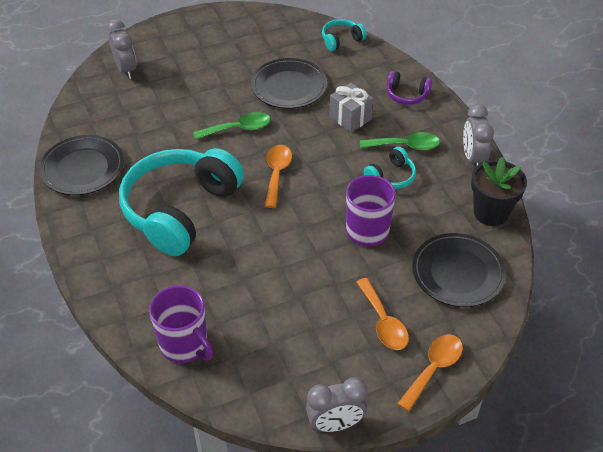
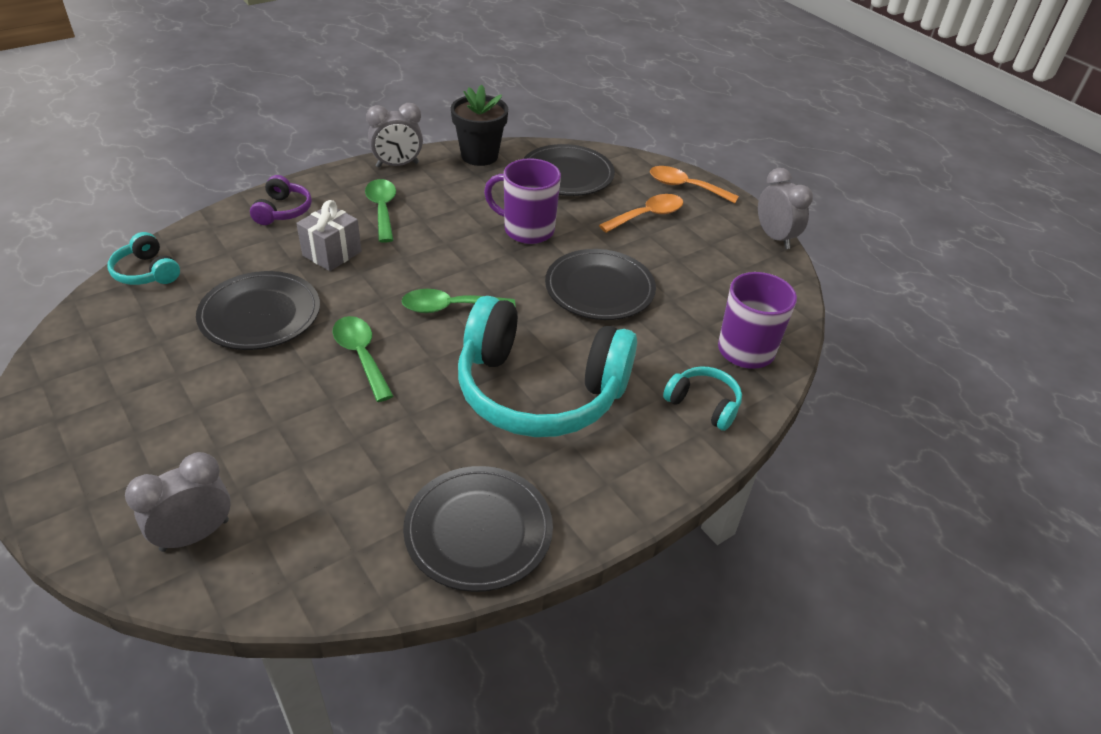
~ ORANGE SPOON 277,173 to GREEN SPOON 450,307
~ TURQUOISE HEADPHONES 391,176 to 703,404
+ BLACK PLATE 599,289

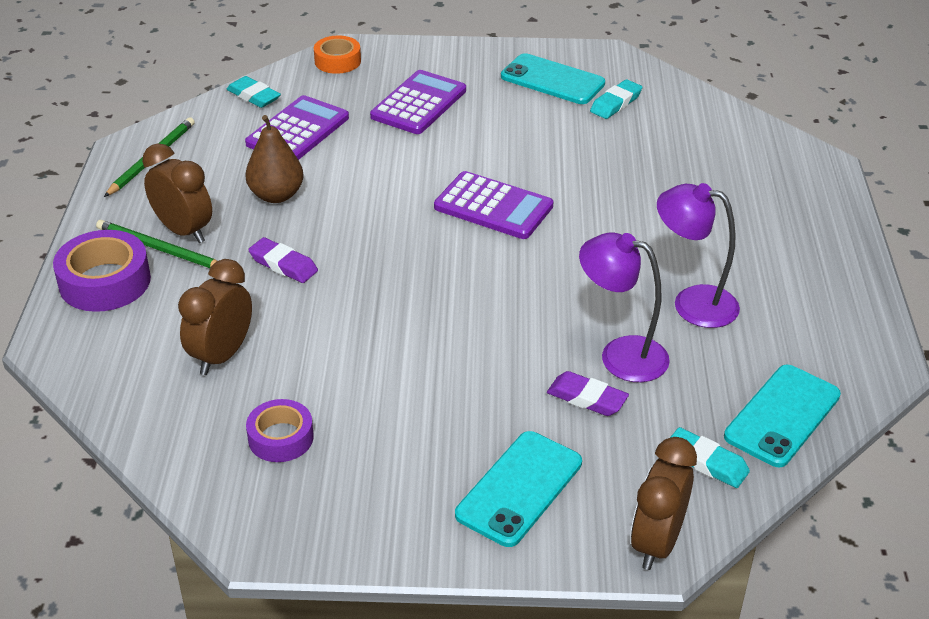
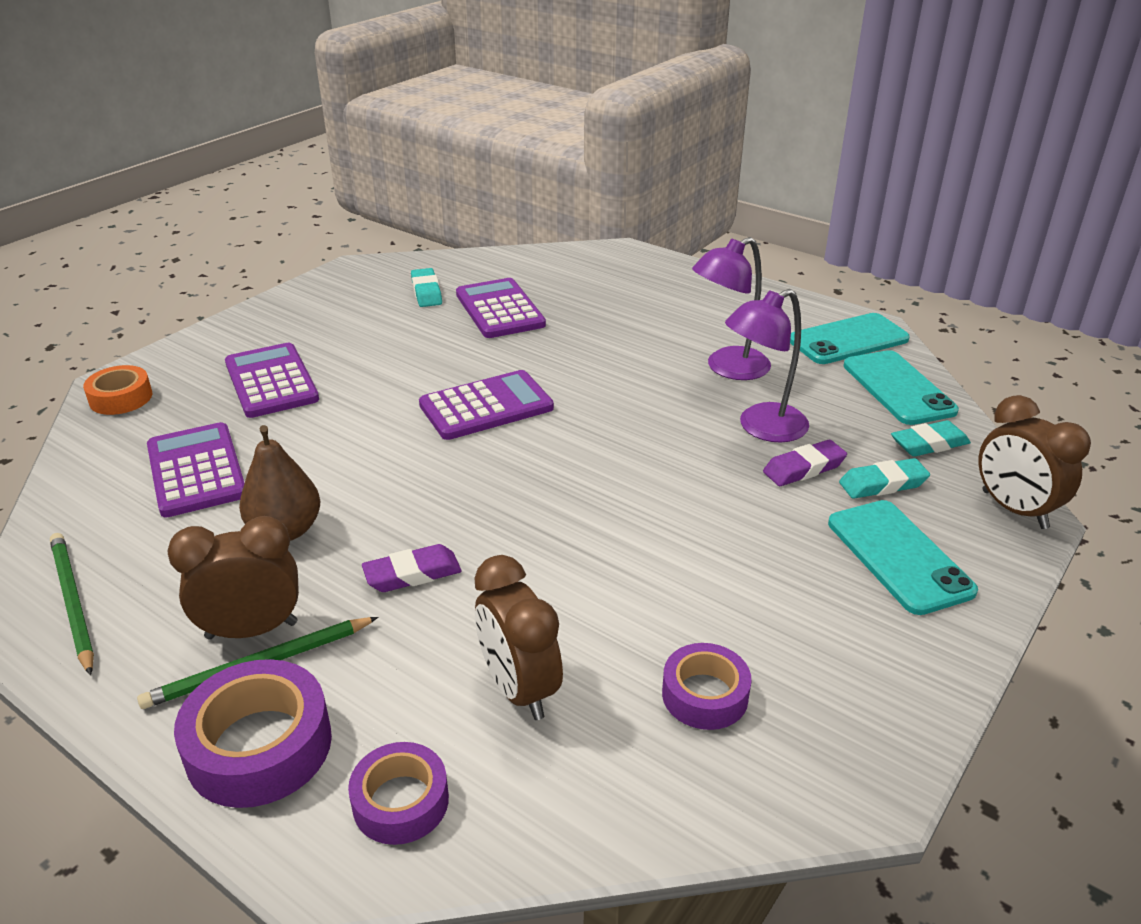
~ TURQUOISE ERASER 254,96 to 882,484
~ TURQUOISE PHONE 552,80 to 848,340
+ PURPLE TAPE 401,801
+ PURPLE CALCULATOR 500,310

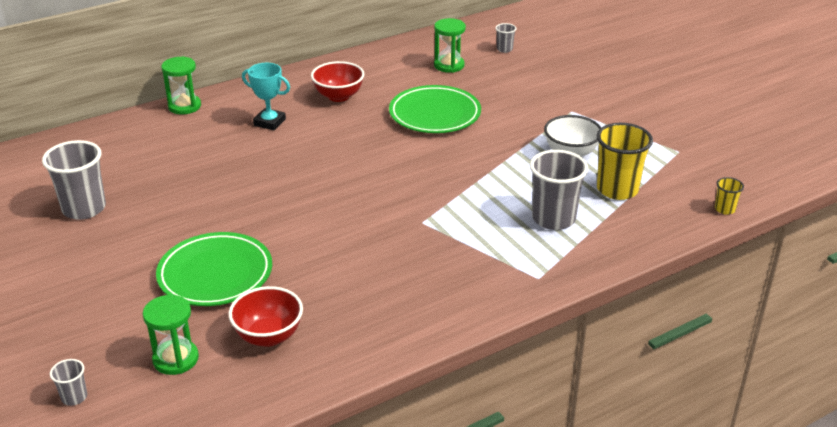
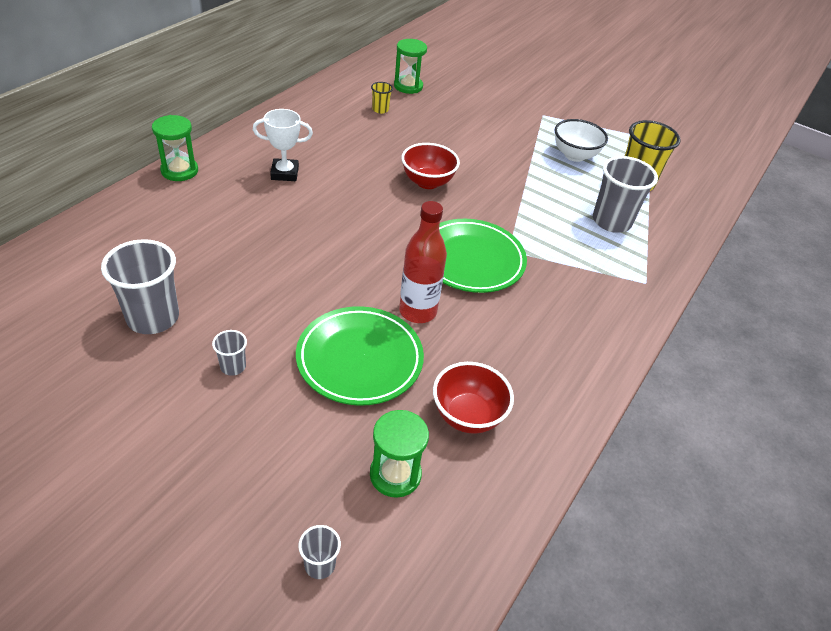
~ TURQUOISE TROPHY 269,122 to WHITE TROPHY 285,173
~ RED BOWL 338,96 to 427,182
~ GREEN PLATE 435,114 to 471,260
~ GREY CUP 504,49 to 233,366
~ YELLOW CUP 725,209 to 380,109
+ RED BOTTLE 417,311

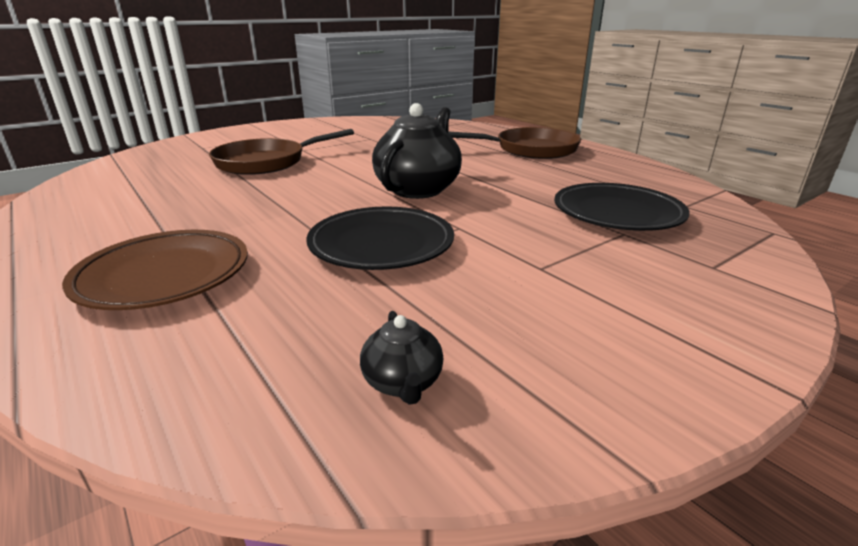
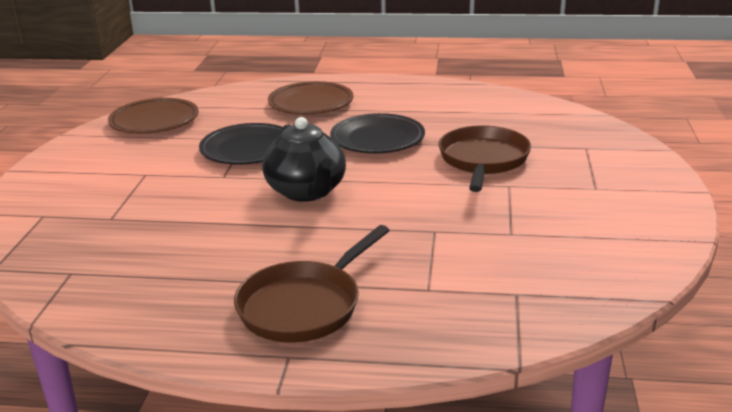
~ BLACK TEAPOT 403,383 to BROWN PLATE 154,121
~ BLACK PLATE 617,213 to 377,139

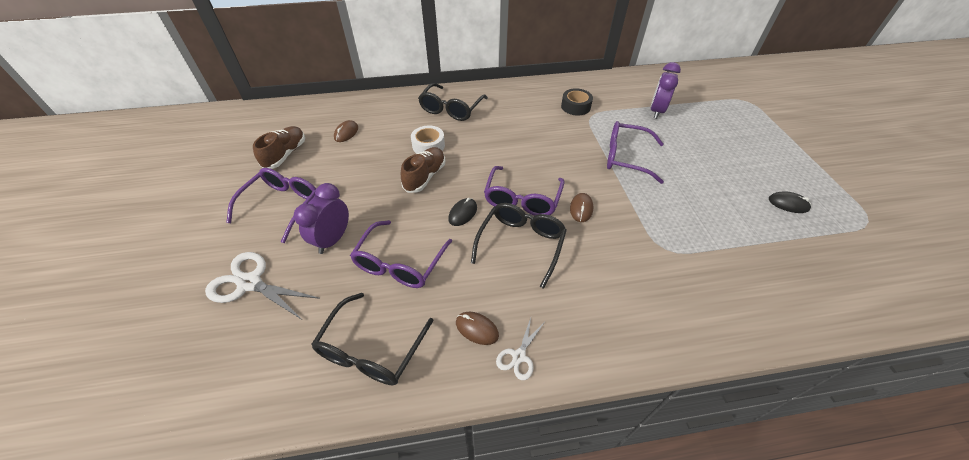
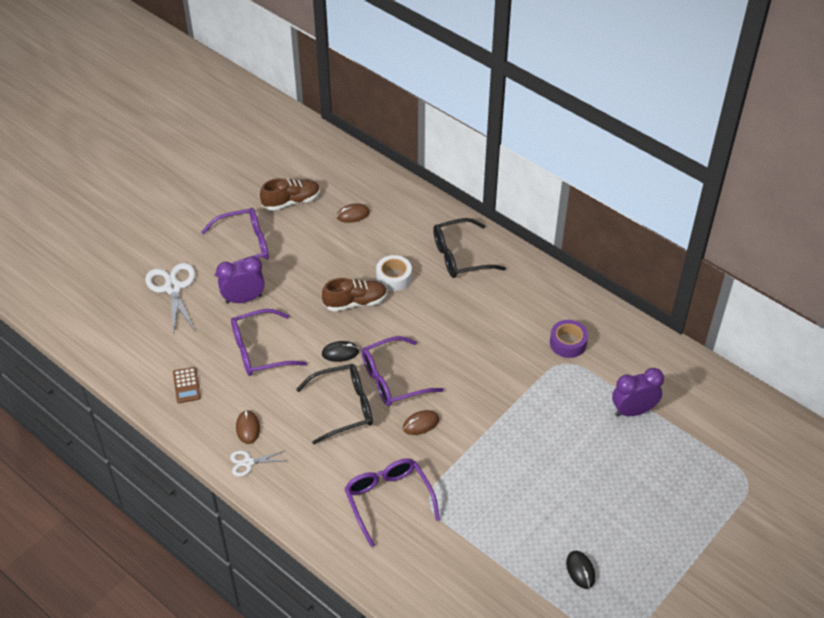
~ BLACK GLASSES 372,349 to BROWN CALCULATOR 186,385
~ BLACK TAPE 575,106 to PURPLE TAPE 568,343
~ PURPLE GLASSES 626,157 to 388,500

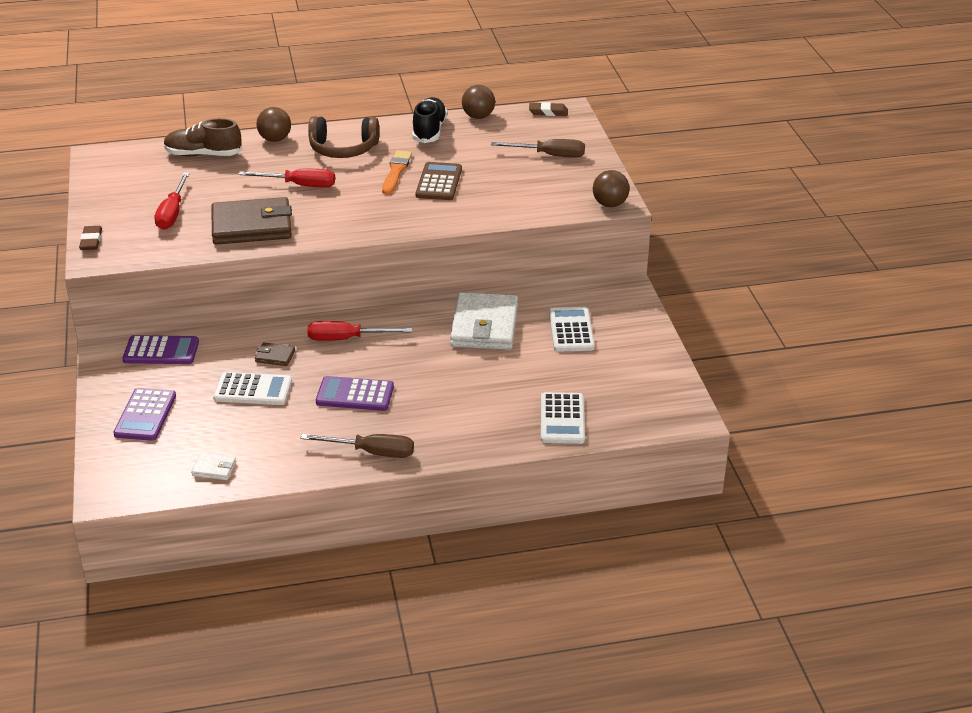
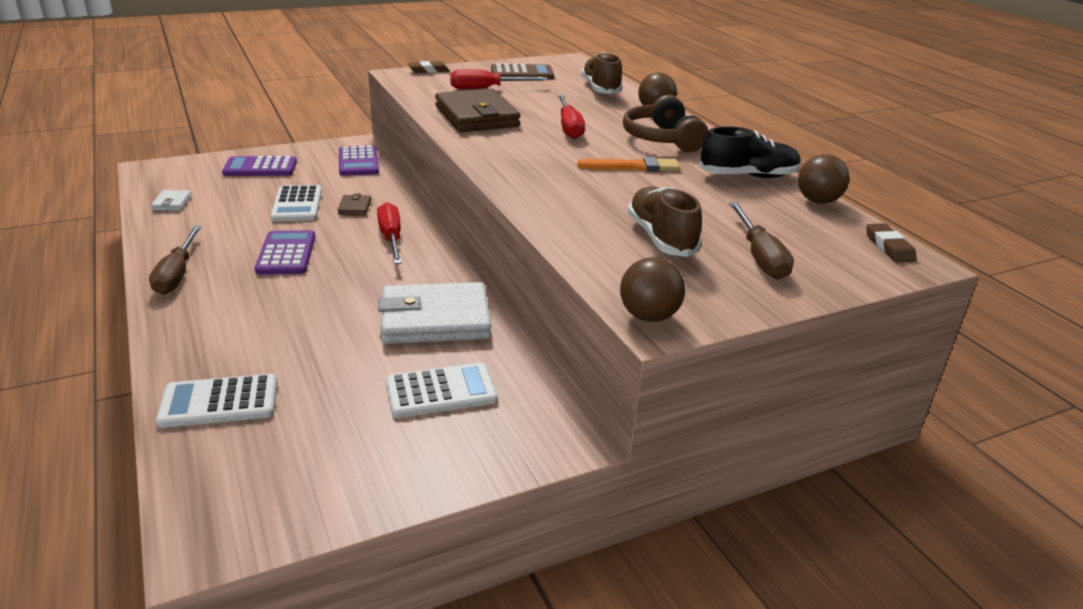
~ BROWN CALCULATOR 439,182 to 522,73
+ BROWN SHOE 661,238

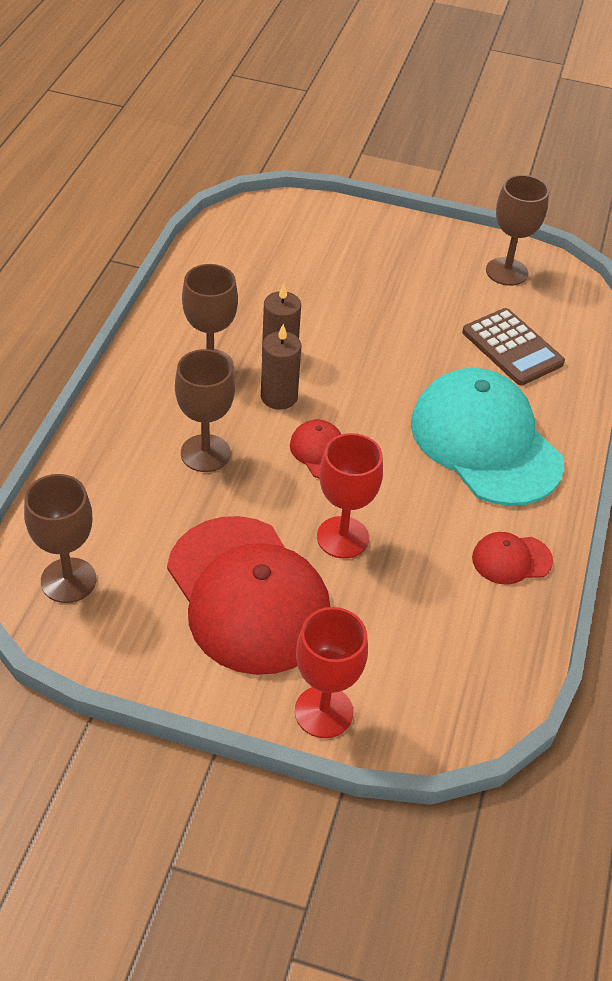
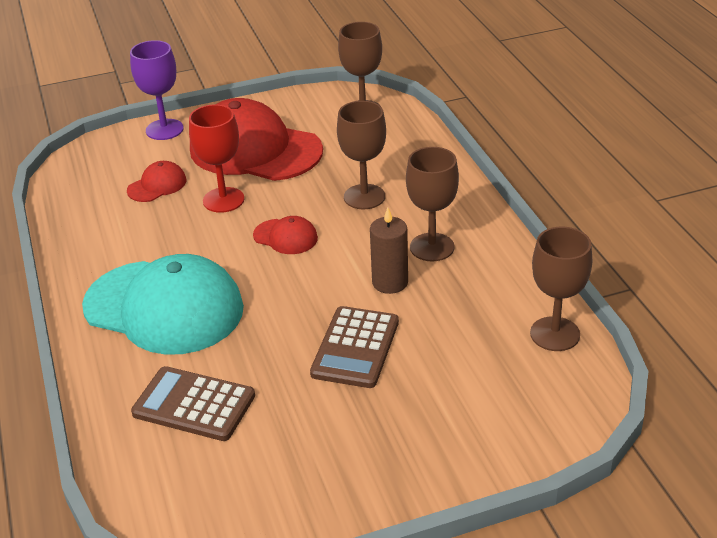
- BROWN CANDLE 279,397
~ RED GOBLET 323,712 to PURPLE GOBLET 164,129
~ RED CAP 511,559 to 157,185
~ BROWN GOBLET 506,272 to 555,334
+ BROWN CALCULATOR 355,348

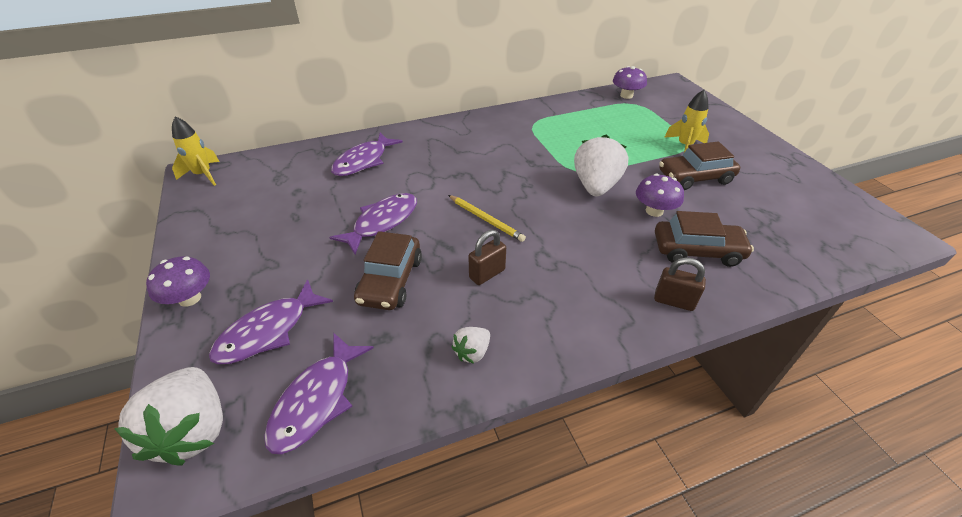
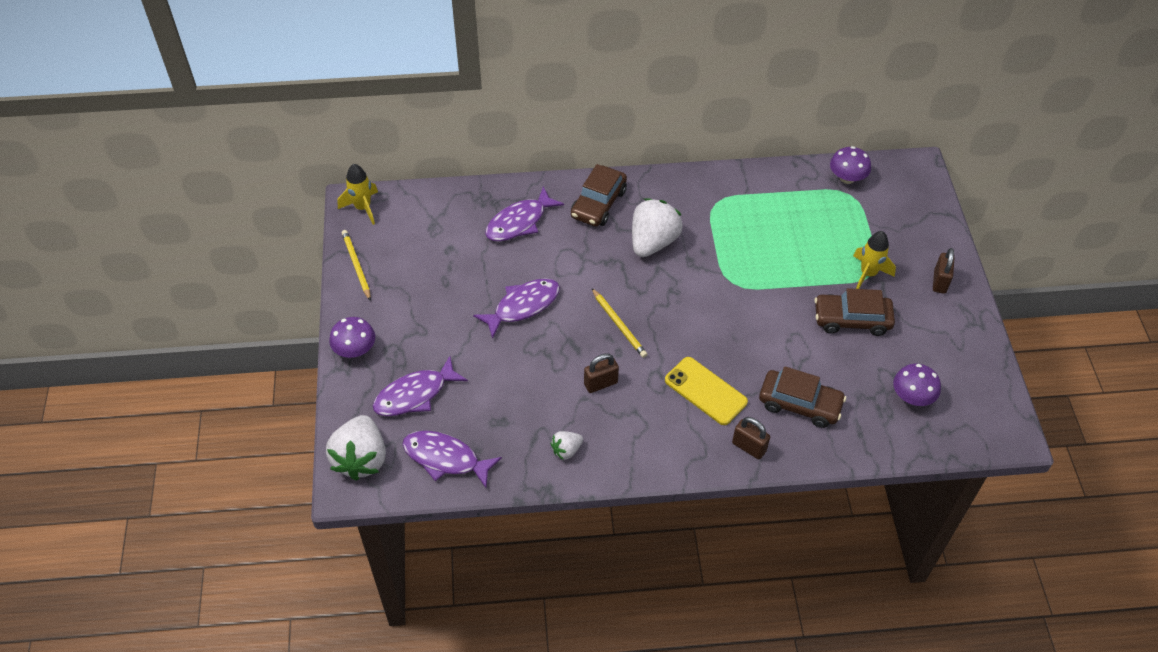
~ PURPLE FISH 317,400 = 445,458 75 degrees clockwise
~ BROWN CAR 390,280 to 598,203
~ WHITE STRAWBERRY 596,186 to 653,242
~ PURPLE MUSHROOM 654,211 to 912,396
+ YELLOW PENCIL 356,265
+ YELLOW PHONE 705,391
+ BROWN PADLOCK 939,282

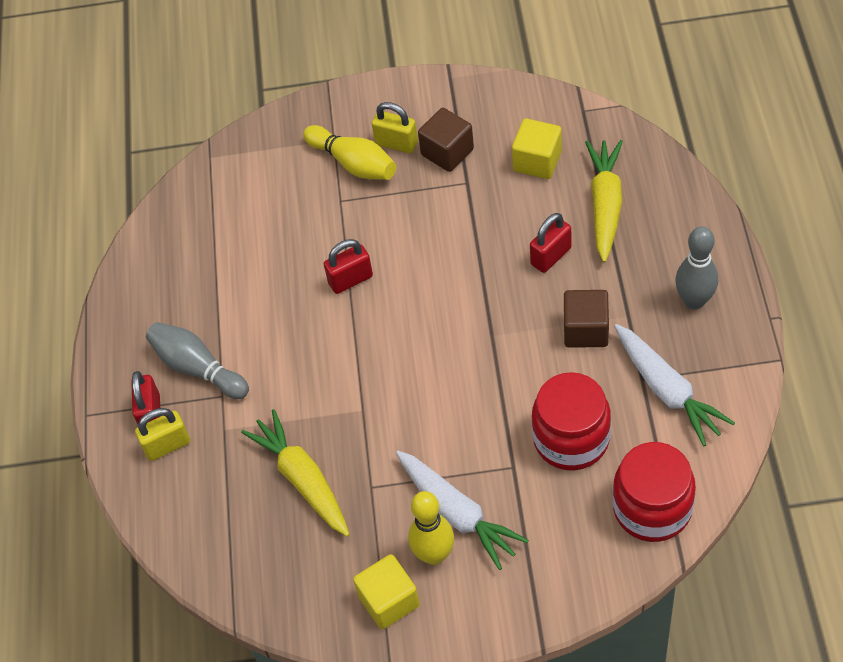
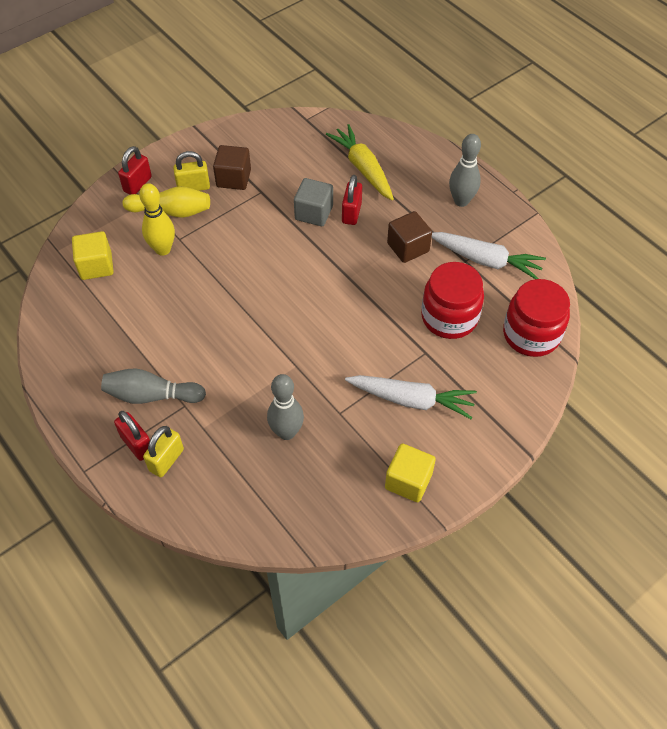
~ YELLOW CARROT 302,479 to GREY BOWLING PIN 286,432
~ RED PADLOCK 350,280 to 137,184
~ YELLOW BOWLING PIN 434,555 to 163,249
~ YELLOW CUBE 537,161 to 96,266
+ GREY CUBE 314,213

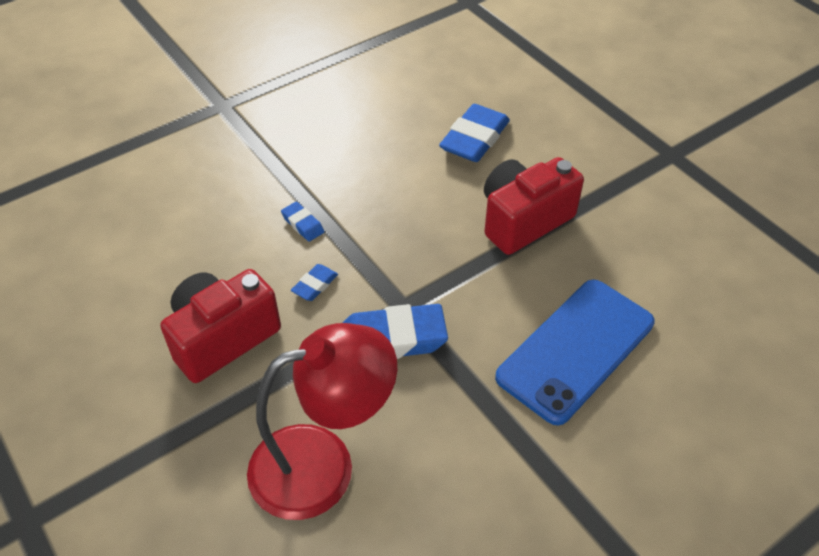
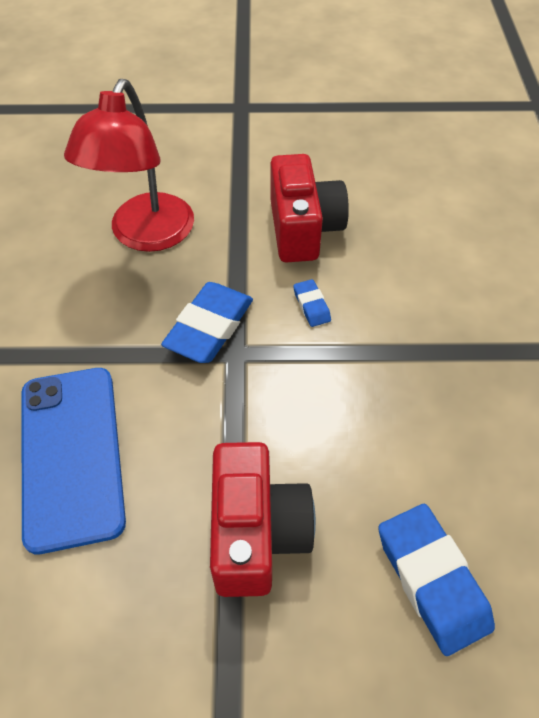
- BLUE ERASER 303,224

